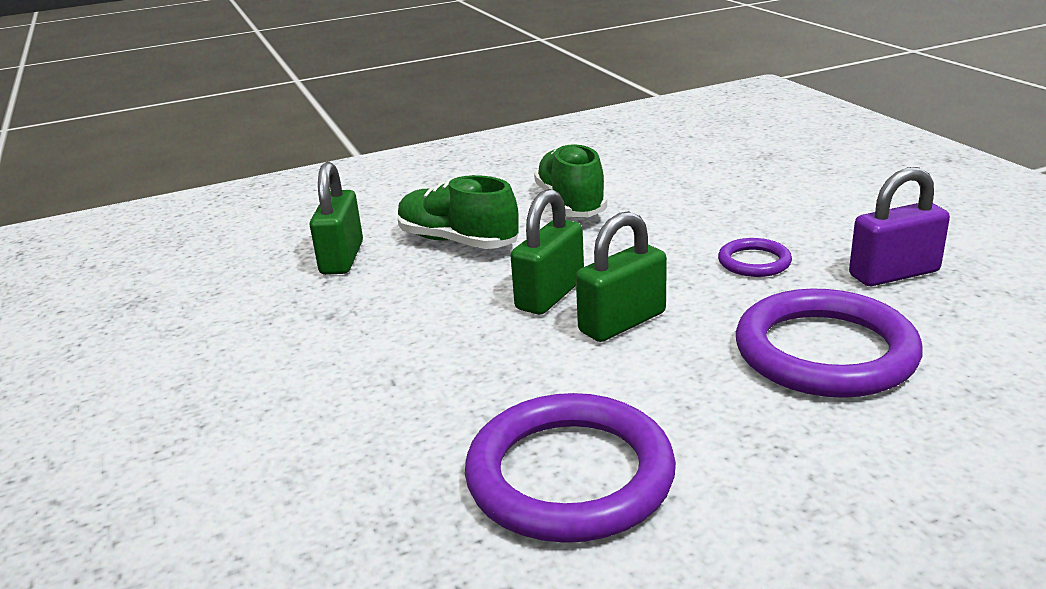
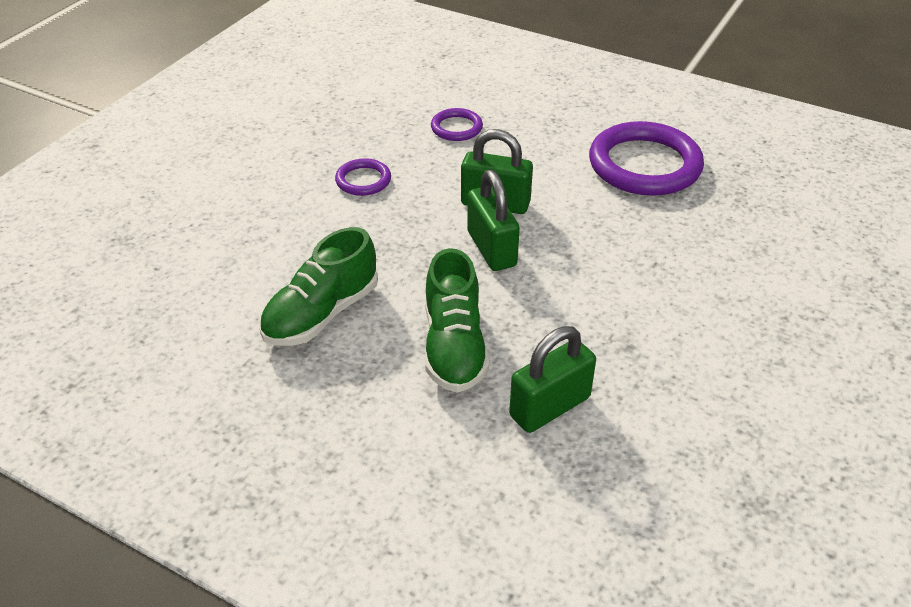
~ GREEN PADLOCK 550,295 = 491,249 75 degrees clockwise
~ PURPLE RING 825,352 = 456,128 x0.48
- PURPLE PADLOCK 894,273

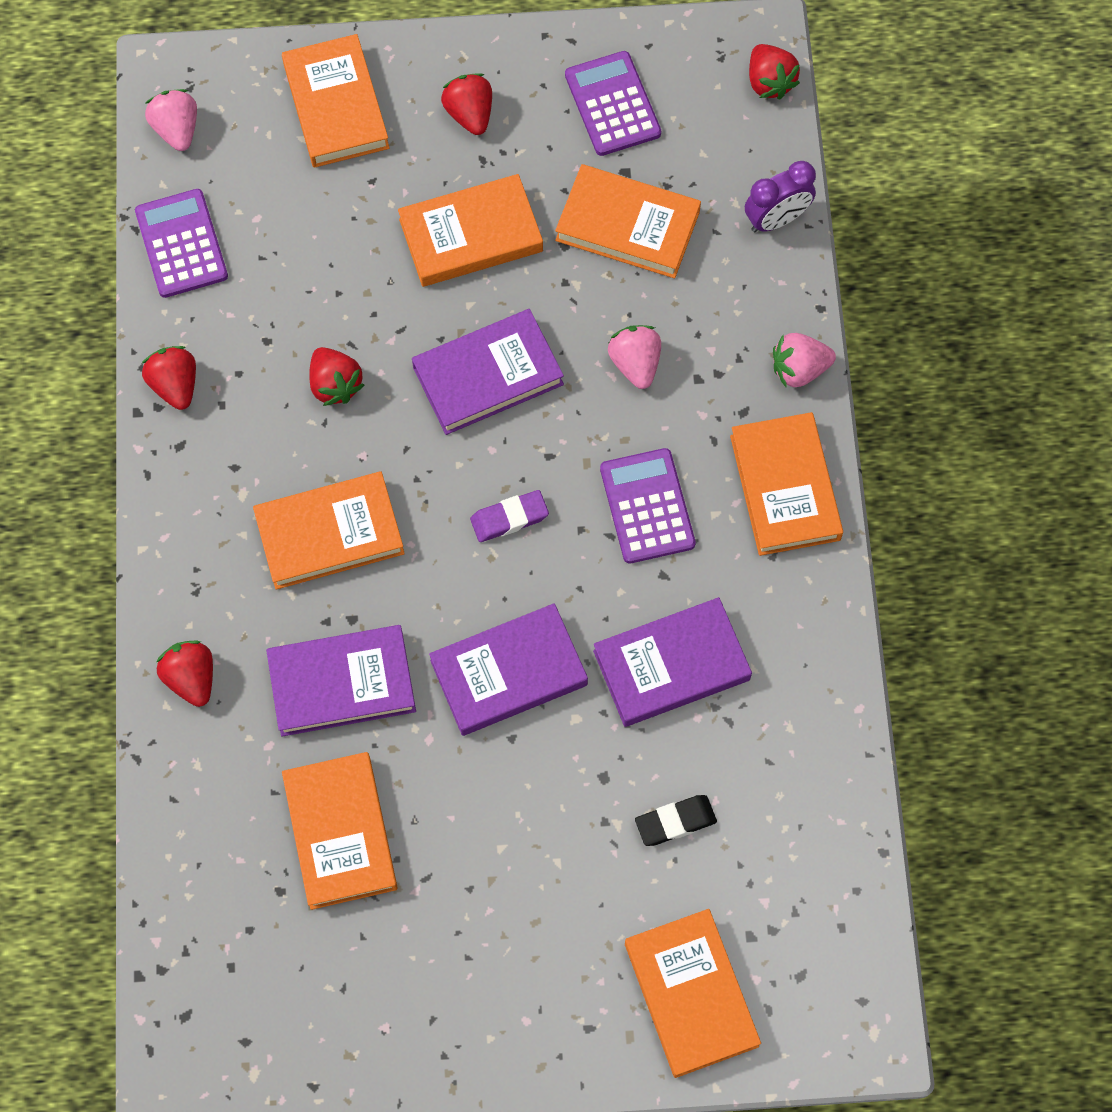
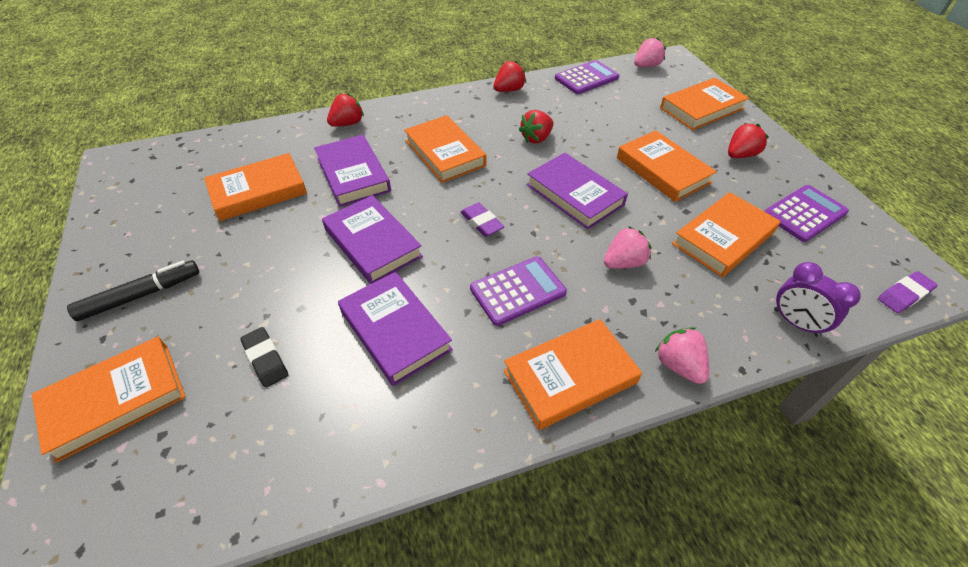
~ ORANGE BOOK 627,225 = 723,238 45 degrees clockwise
~ RED STRAWBERRY 769,82 to PURPLE ERASER 904,295
+ BLACK MARKER 141,295

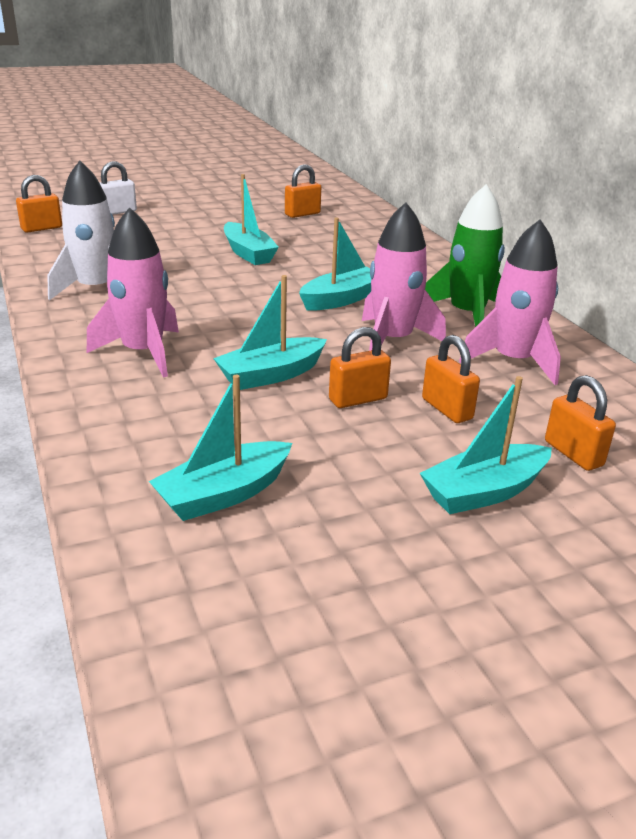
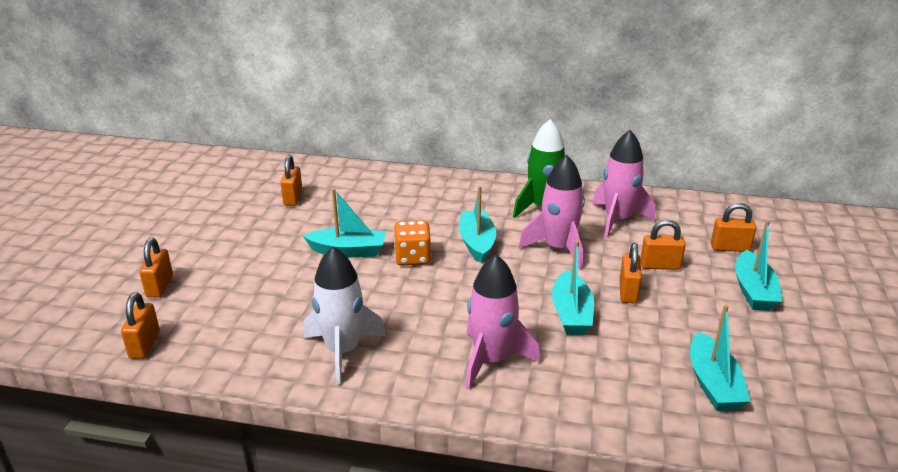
~ WHITE PADLOCK 117,212 to ORANGE PADLOCK 160,286
+ ORANGE DICE 412,257

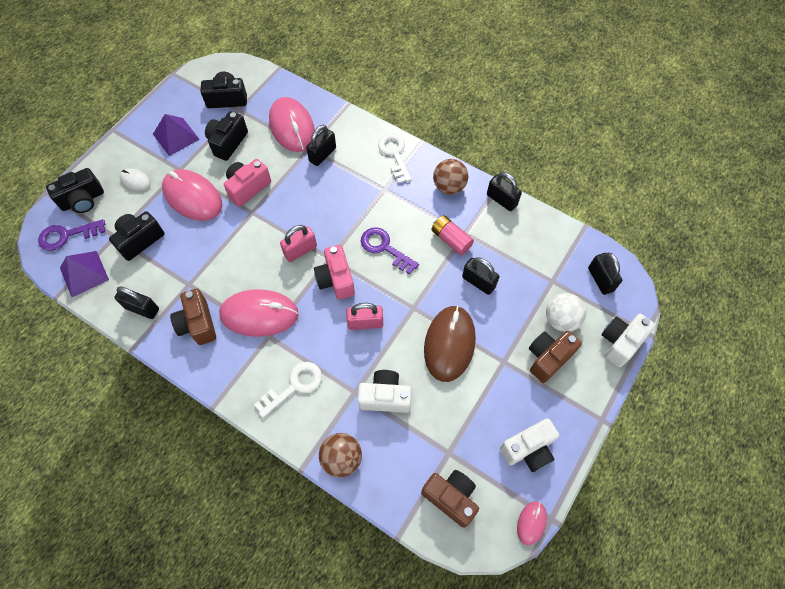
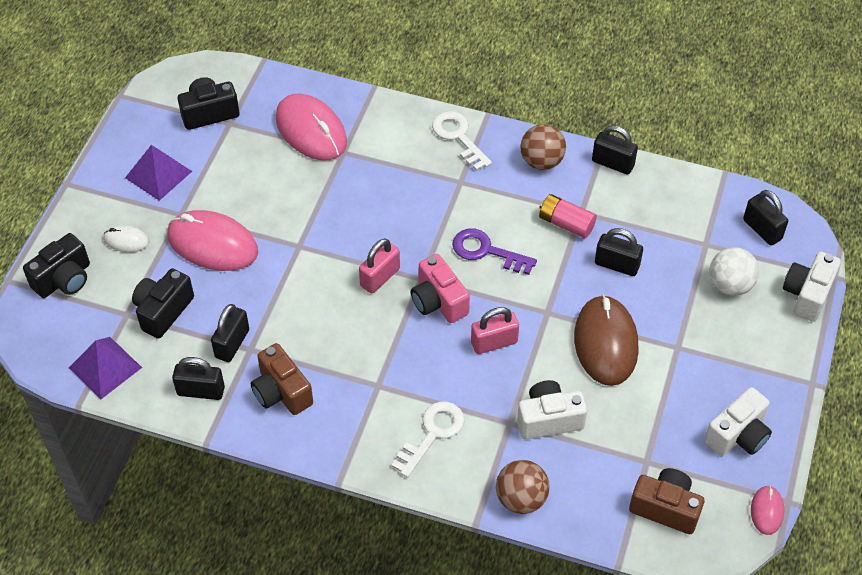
- PURPLE KEY 67,235
- BLACK CAMERA 228,142
- PINK MOUSE 259,314
- PINK CAMERA 248,188
~ BLACK PADLOCK 322,154 to 232,343
- BROWN CAMERA 548,358

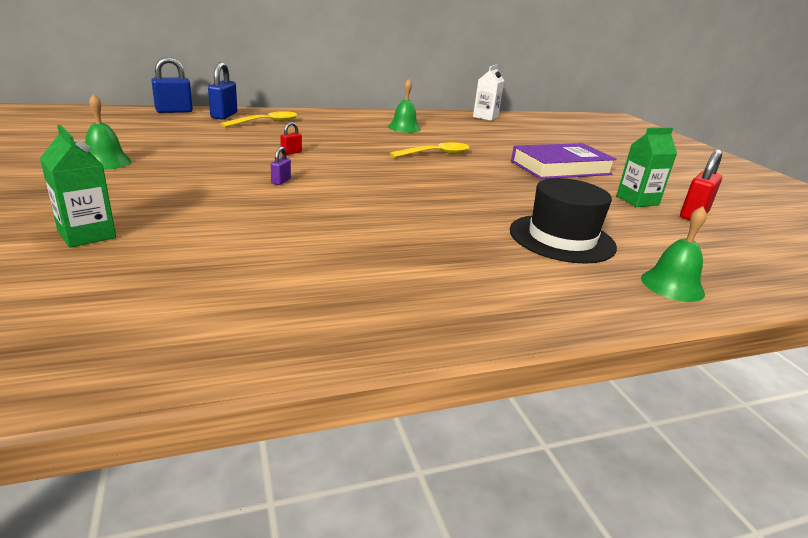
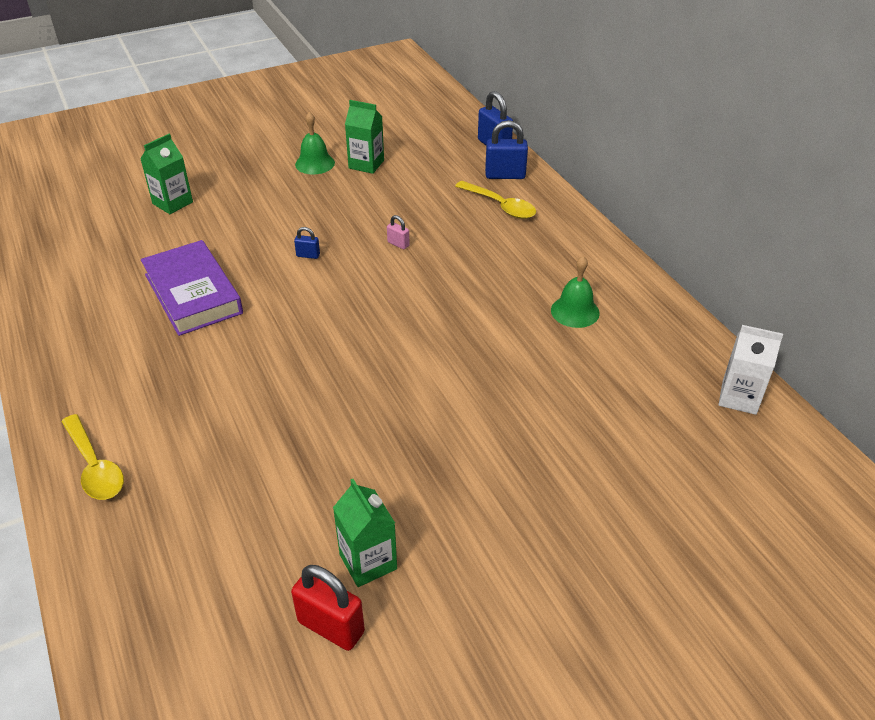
~ PURPLE PADLOCK 281,181 to BLUE PADLOCK 308,255
~ RED PADLOCK 291,153 to PINK PADLOCK 398,244
~ YELLOW SPOON 436,154 to 95,466
- BLACK HAT 561,238
~ PURPLE BOOK 560,168 to 193,293
- GREEN BELL 672,285
+ GREEN CARTON 366,164

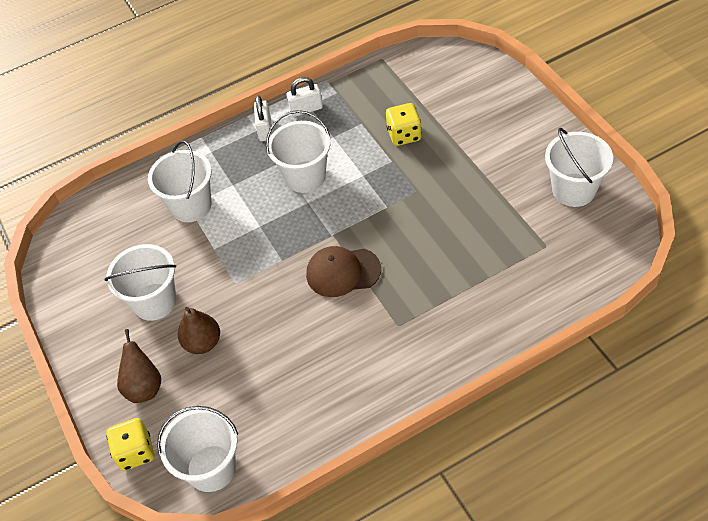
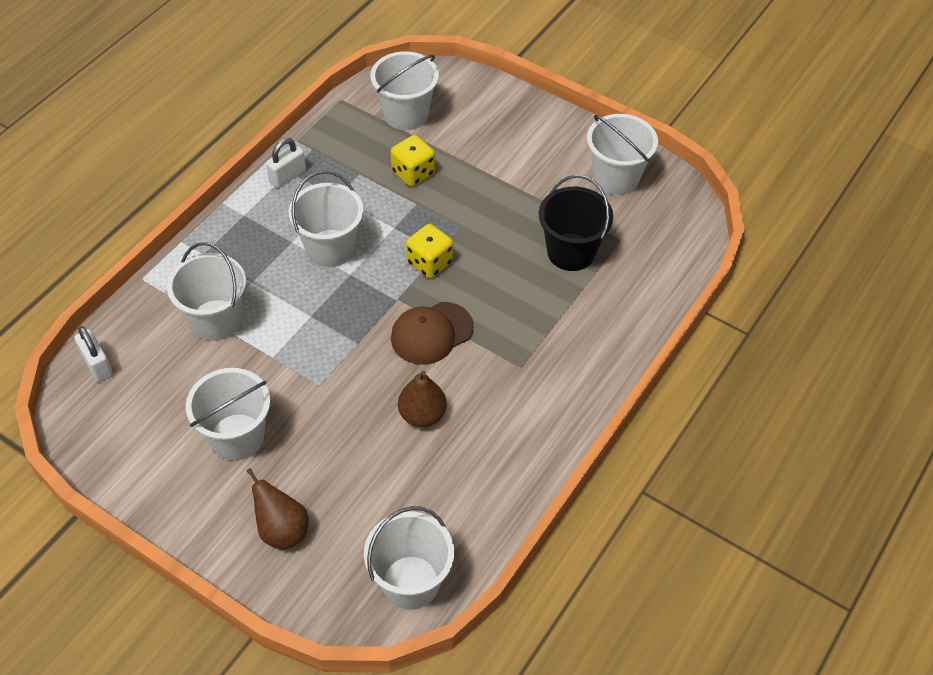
~ YELLOW DICE 135,452 to 429,263
~ BROWN PEAR 202,343 to 422,415
~ WHITE PADLOCK 265,129 to 97,365
+ WHITE BUCKET 406,114
+ BLACK BUCKET 571,252

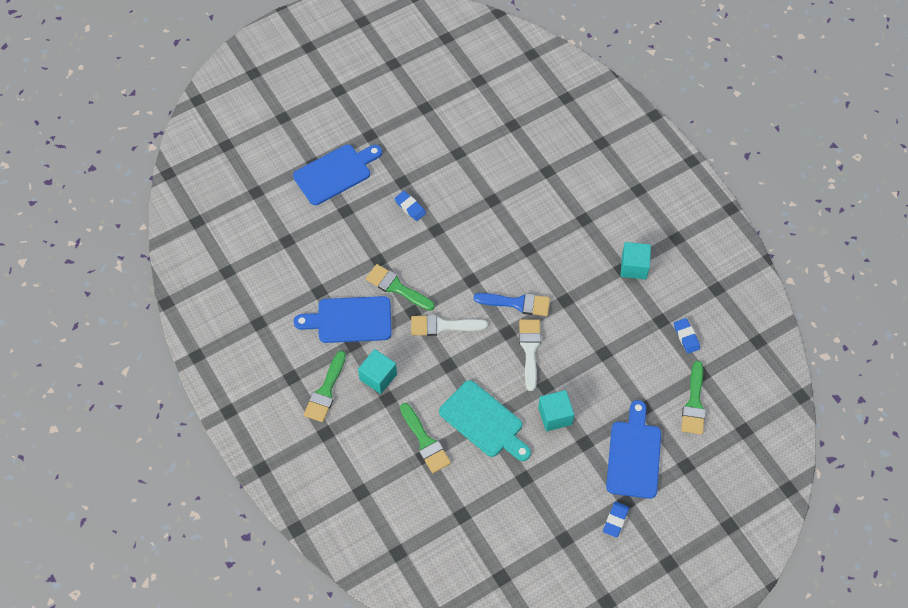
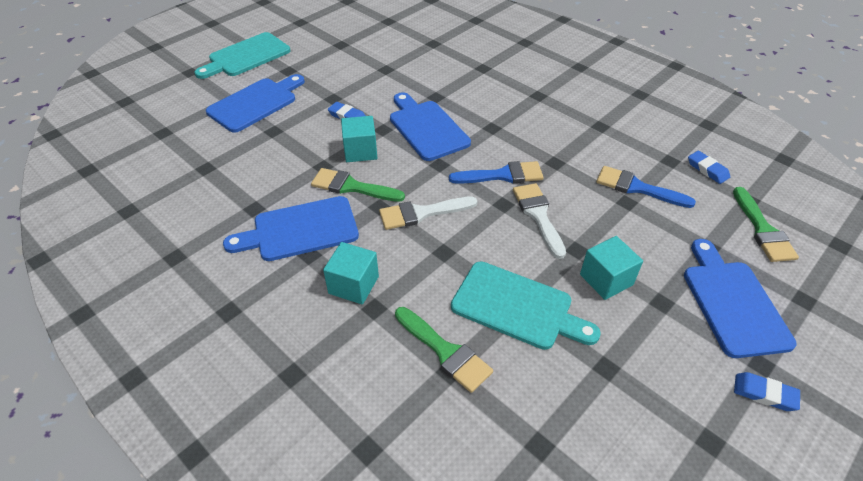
- GREEN BRUSH 325,391
~ BLUE ERASER 615,520 = 764,394 75 degrees counterclockwise
~ TURQUOISE CUBE 634,267 to 360,151
+ TURQUOISE CUTTING BOARD 246,56
+ BLUE CUTTING BOARD 426,128
+ BLUE BRUSH 637,188

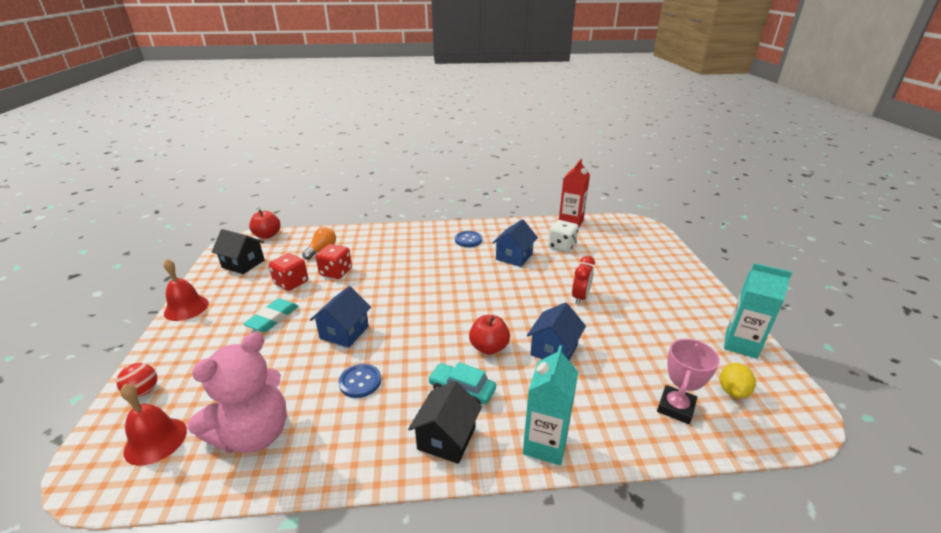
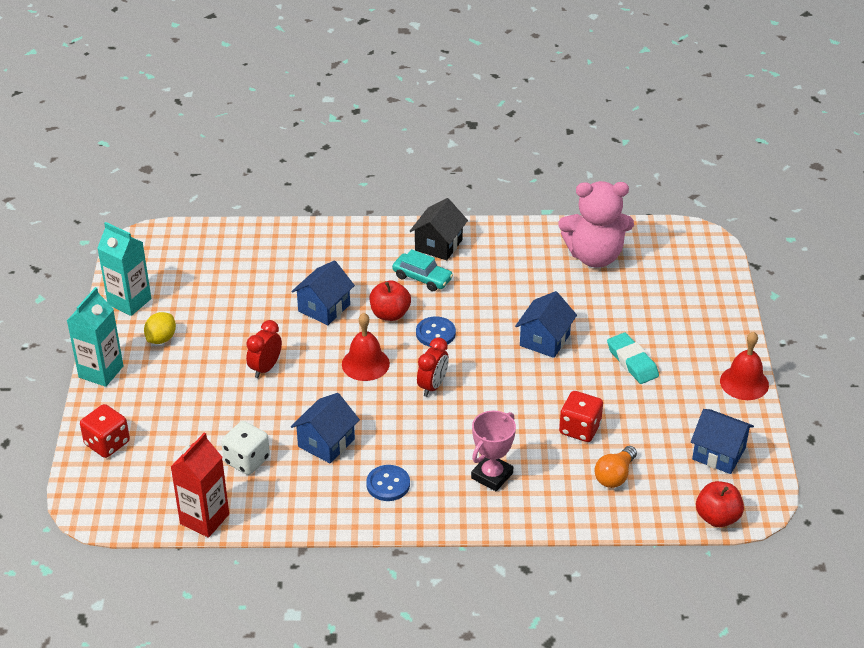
- RED BALL 143,391
~ RED BELL 155,440 to 365,364
~ PINK TEDDY BEAR 254,434 = 594,256 135 degrees counterclockwise
~ BLACK HOUSE 243,264 to BLUE HOUSE 718,453
~ TURQUOISE ERASER 273,318 = 632,362 60 degrees counterclockwise
~ RED DICE 291,283 to 107,443
~ BLUE BUTTON 360,382 to 435,333
~ TURQUOISE CARTON 545,444 to 101,372
~ PINK TROPHY 675,407 to 492,476
~ YELLOW LEMON 732,391 to 161,339
+ RED CLOCK 433,386

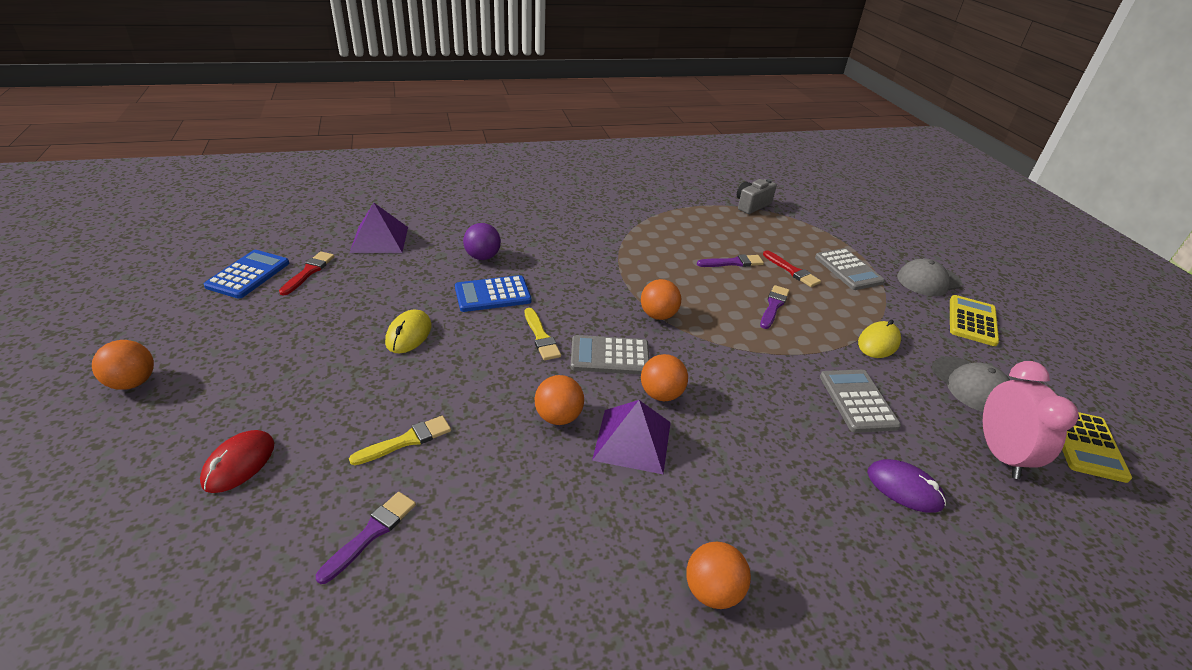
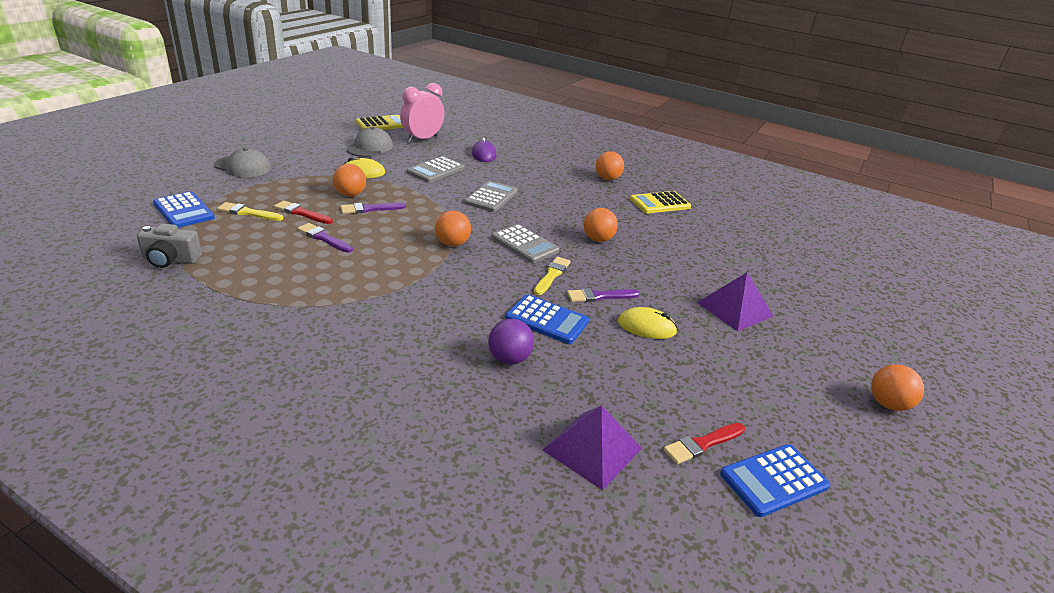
- RED MOUSE 239,463
~ PURPLE BRUSH 371,533 to 599,296
~ YELLOW BRUSH 406,441 to 248,213
~ YELLOW MOUSE 409,334 = 646,327 45 degrees clockwise
~ PURPLE PYRAMID 632,440 to 735,309
~ ORANGE BALL 661,394 to 350,194
~ RED BRUSH 792,271 = 301,213 75 degrees counterclockwise
~ GREY CALCULATOR 848,270 to 491,197
~ YELLOW CALCULATOR 972,321 to 660,203
+ BLUE CALCULATOR 184,211

